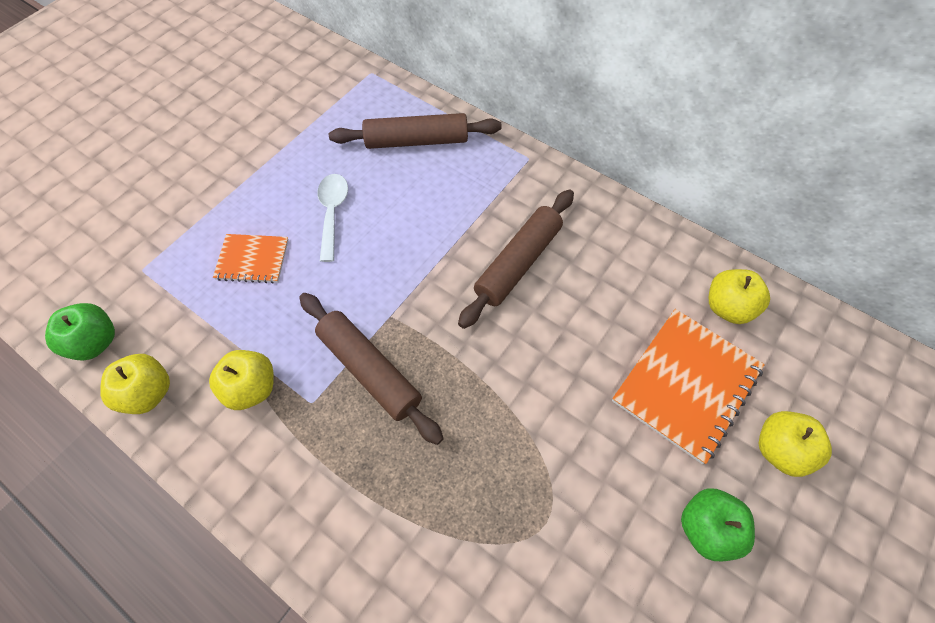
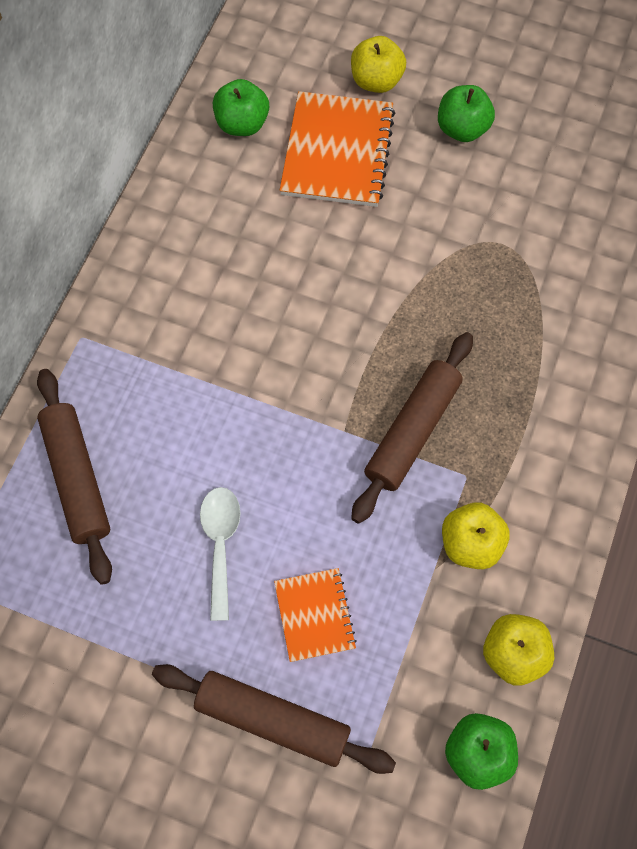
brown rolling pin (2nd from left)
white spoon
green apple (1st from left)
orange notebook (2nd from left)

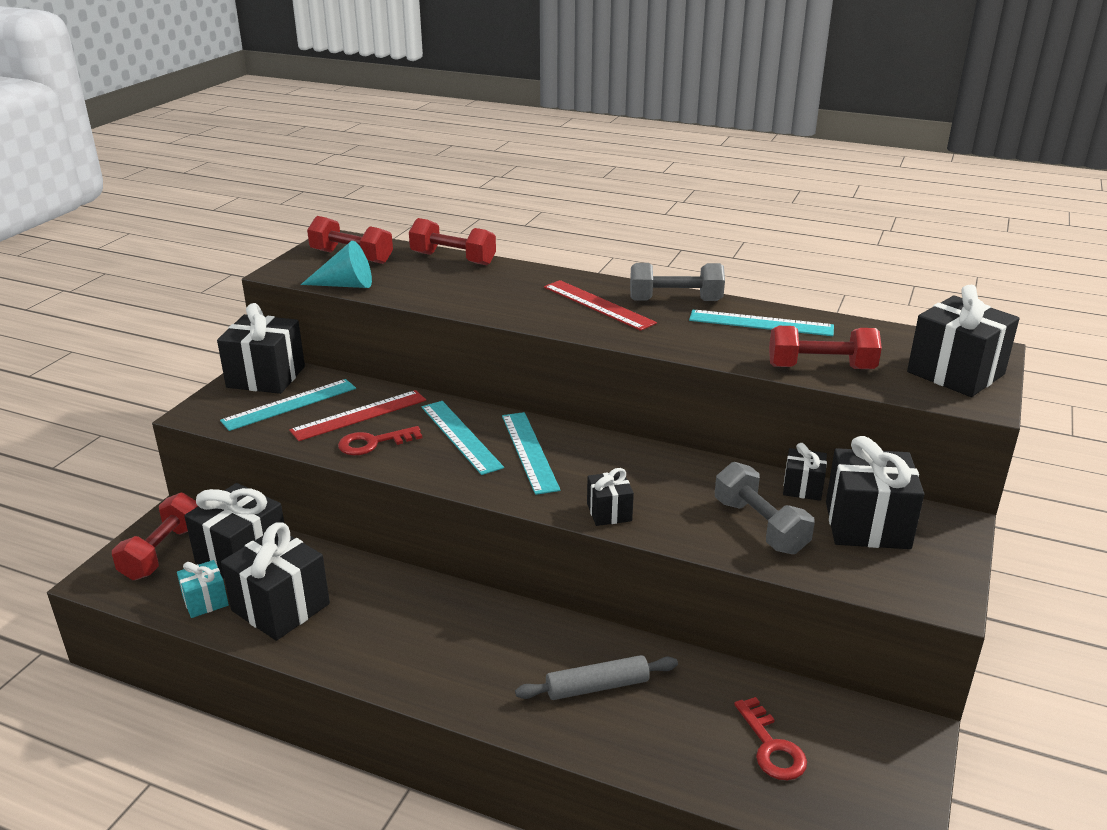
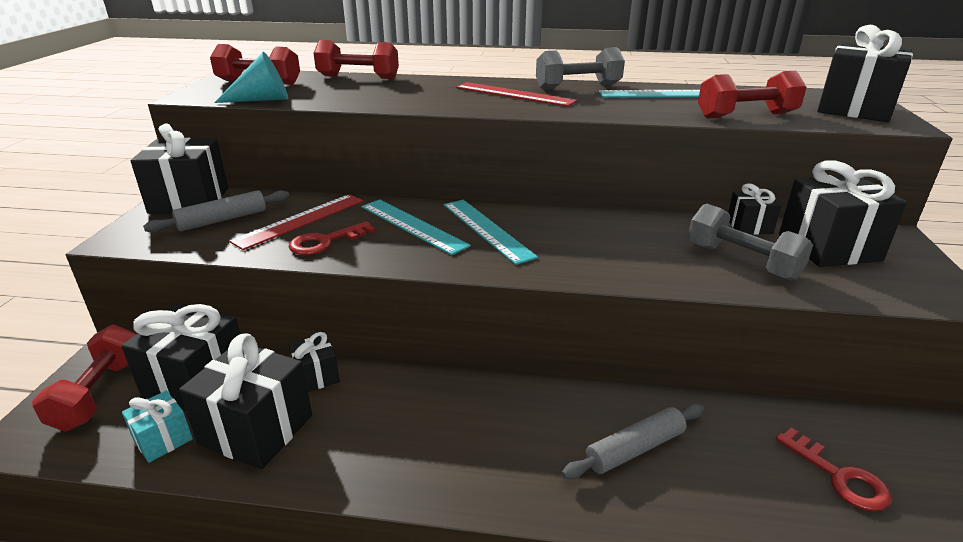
grey rolling pin (1st from left)
black gift (4th from left)

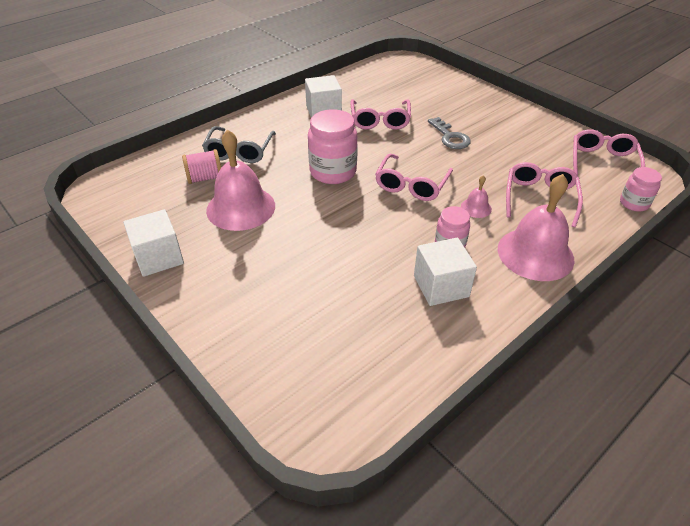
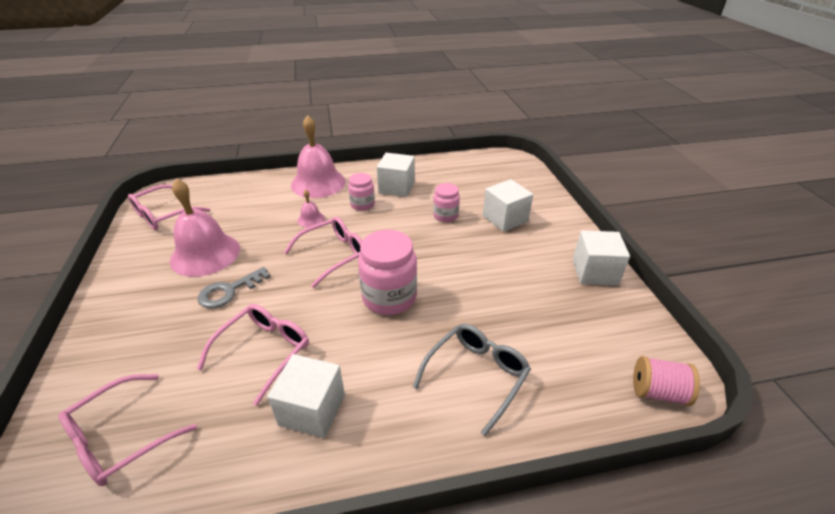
pink glasses (1st from left)
pink bell (1st from left)
grey key
pink jar (3rd from left)
white cube (3rd from left)
pink spool

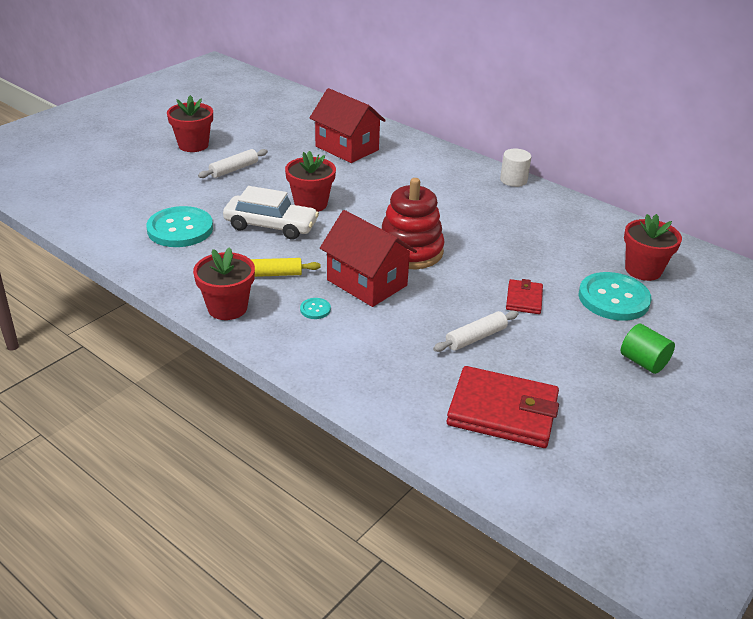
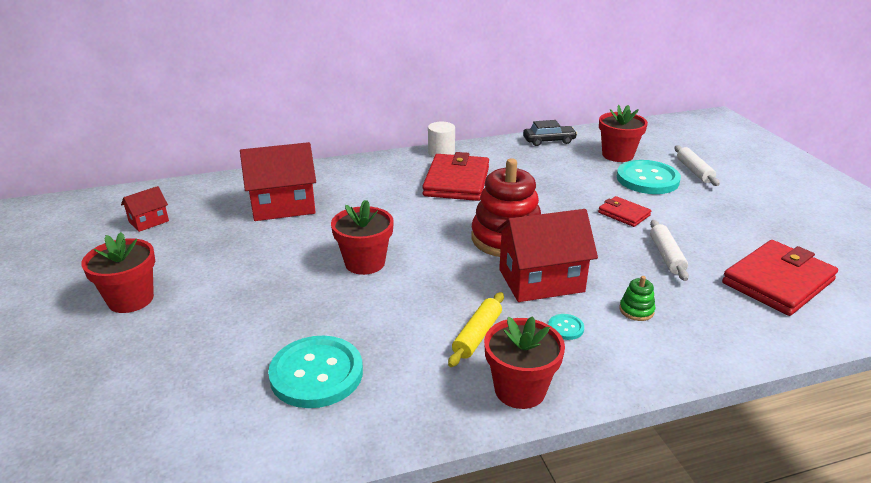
red house (1st from left)
red wallet (1st from left)
black car
green stacking toy
white rolling pin (2nd from left)
white car
green cylinder

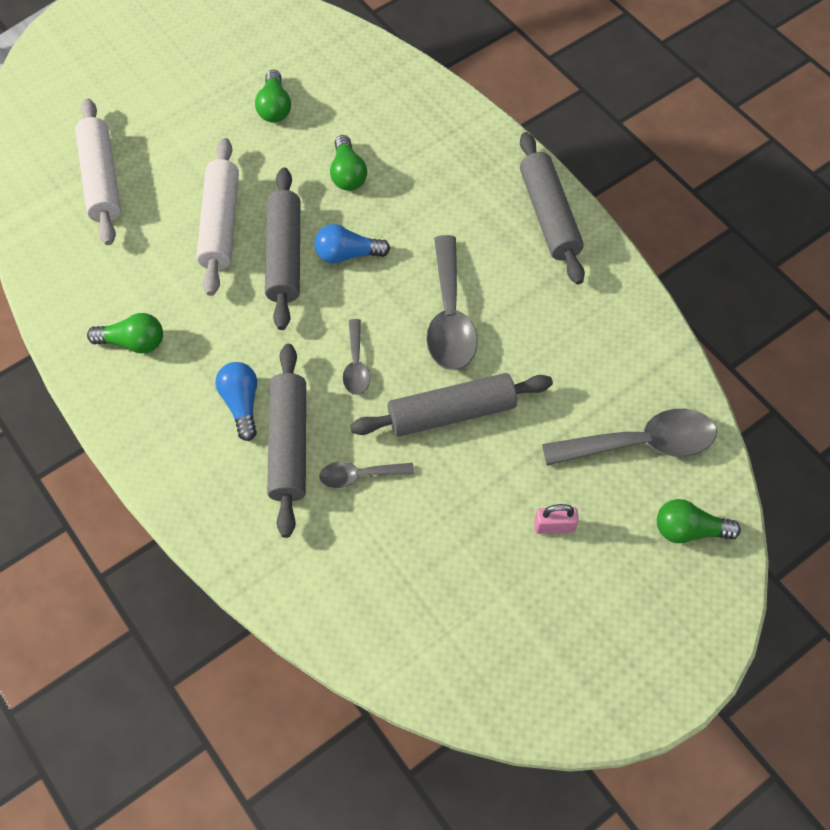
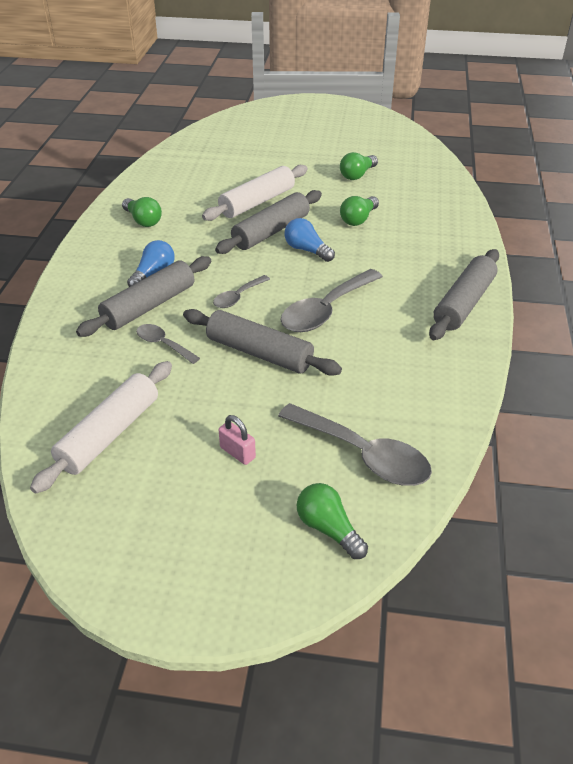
white rolling pin (1st from left)

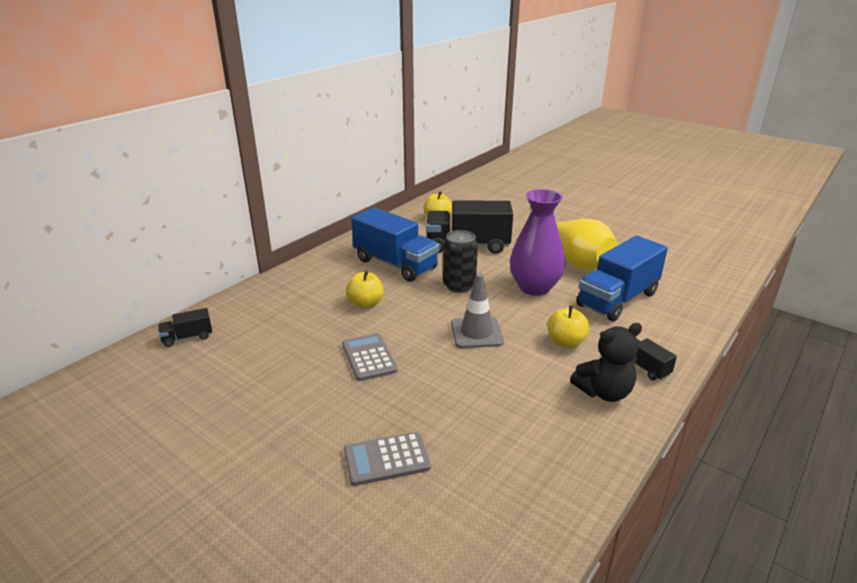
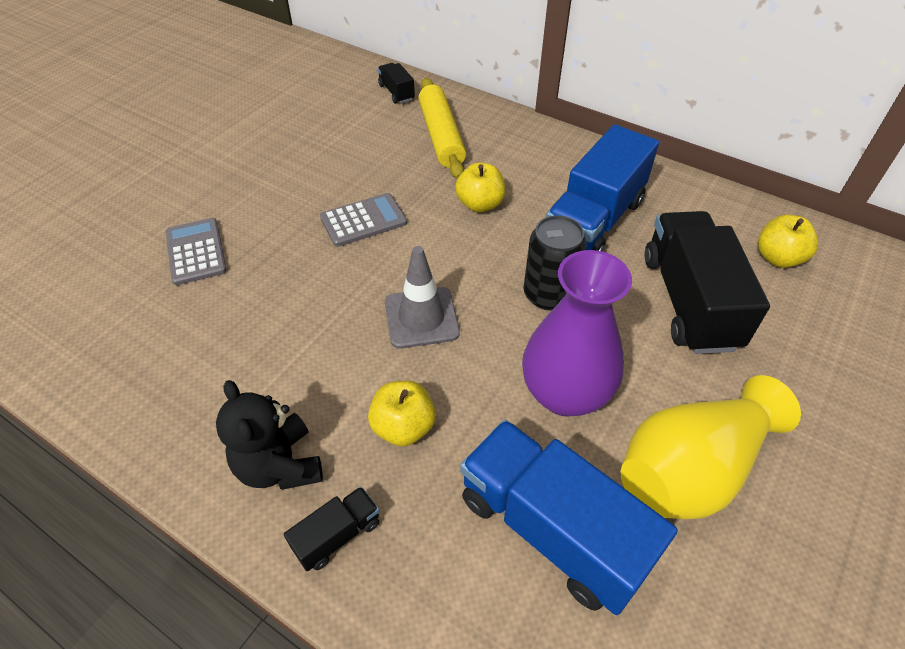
yellow rolling pin

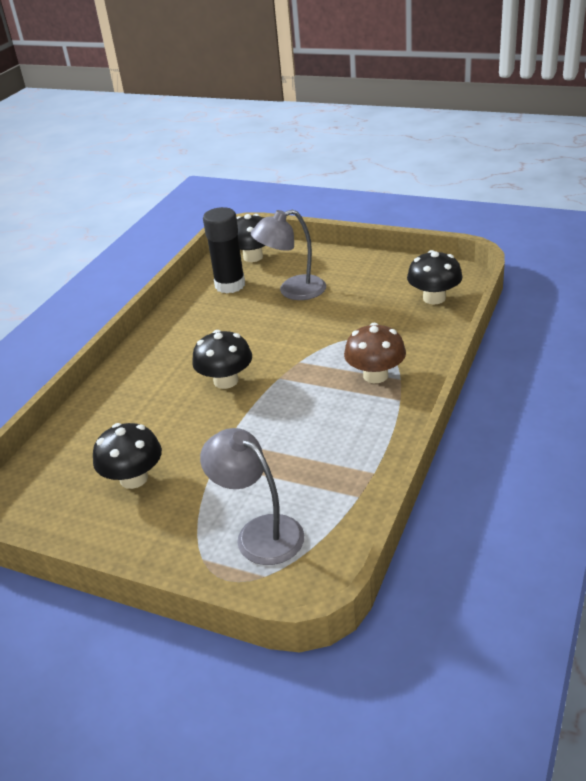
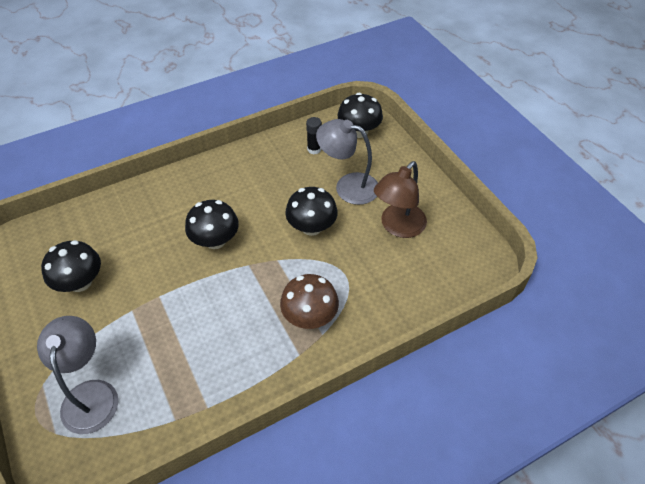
black mushroom (3rd from left)
black glue stick
brown lamp

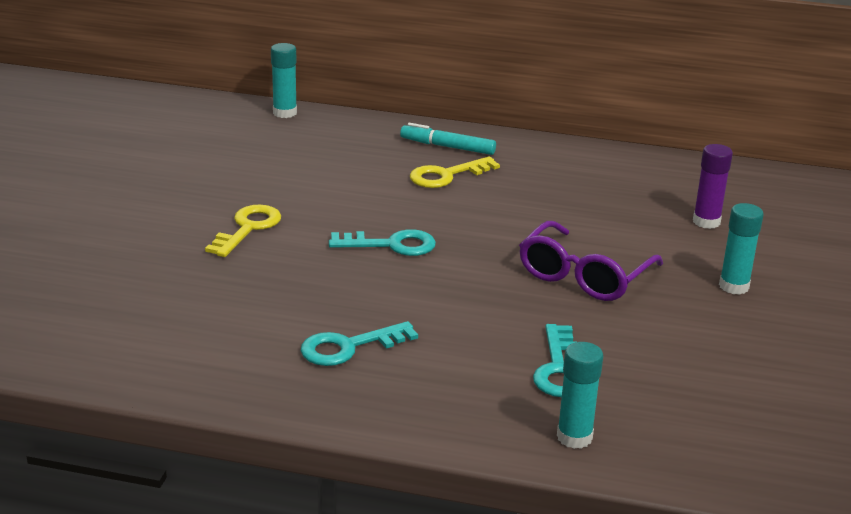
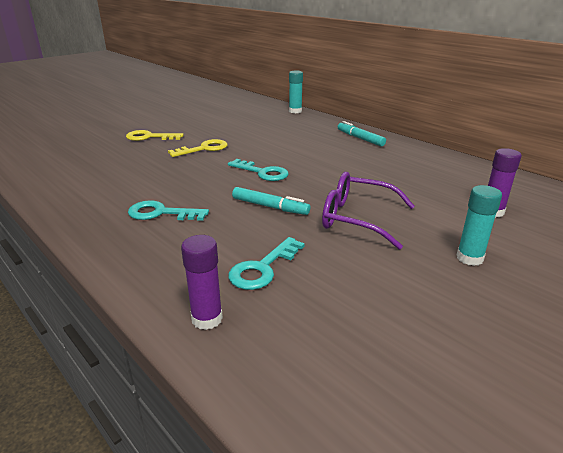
yellow key (1st from left)
purple glue stick (1st from left)
turquoise marker (1st from left)
purple glasses

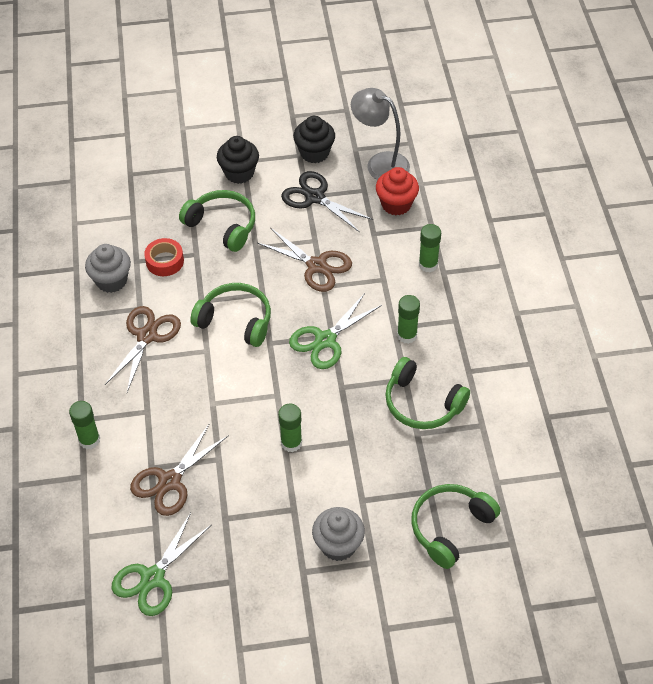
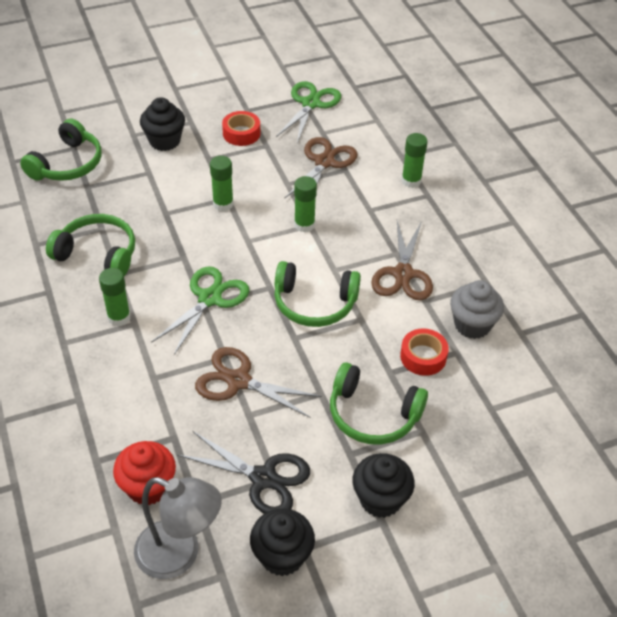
black cupcake (1st from left)
red tape (1st from left)
green glue stick (3rd from left)

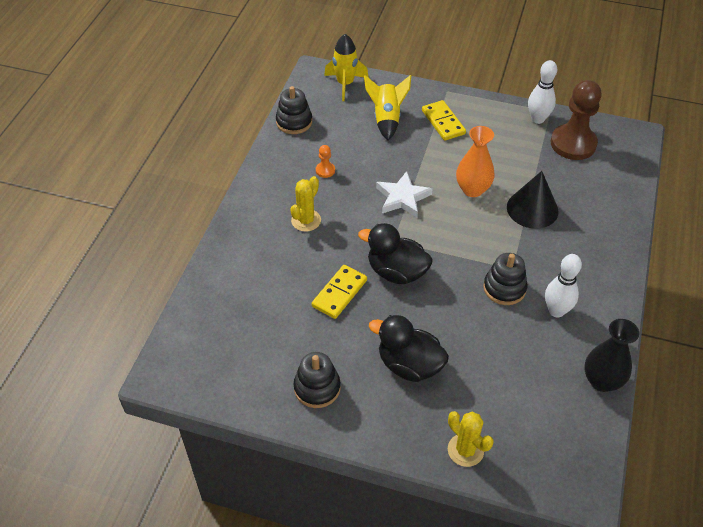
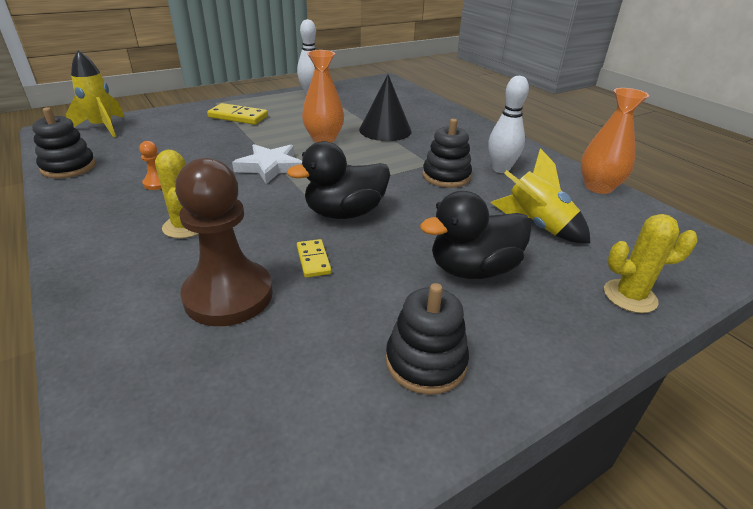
brown pawn
yellow domino (2nd from left)
yellow rocket (2nd from left)
orange vase (2nd from left)

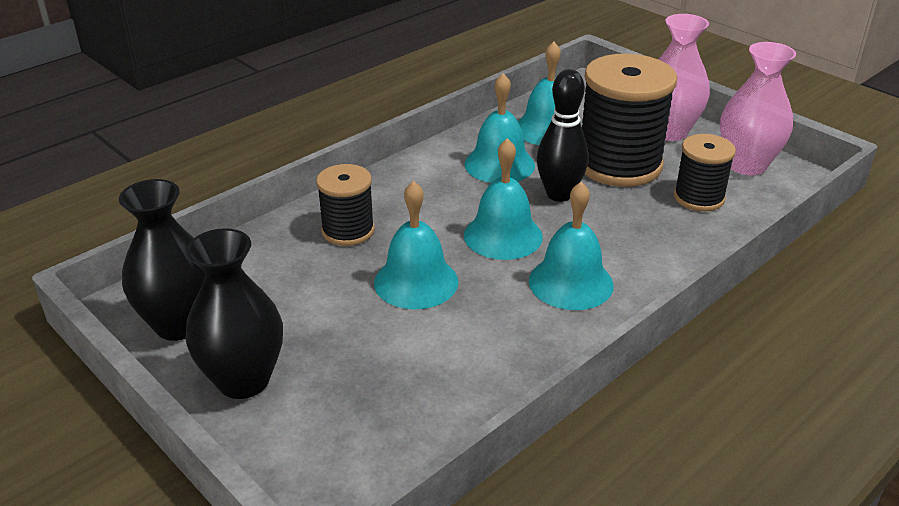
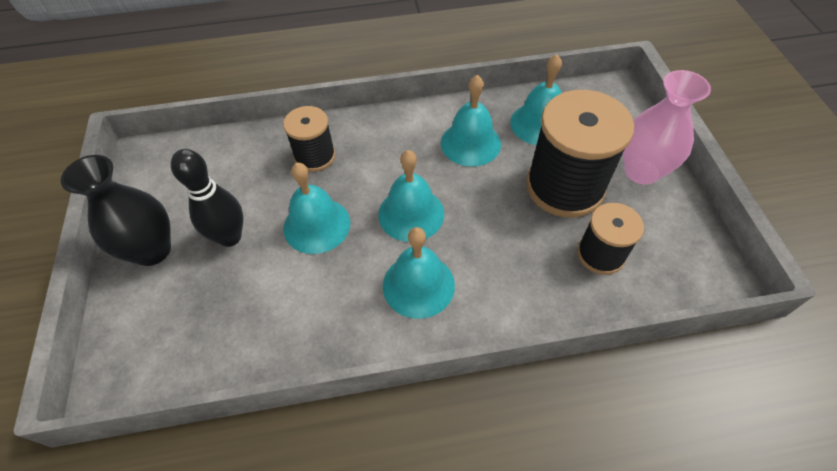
black bowling pin
black vase (1st from left in the first image)
pink vase (2nd from left in the first image)

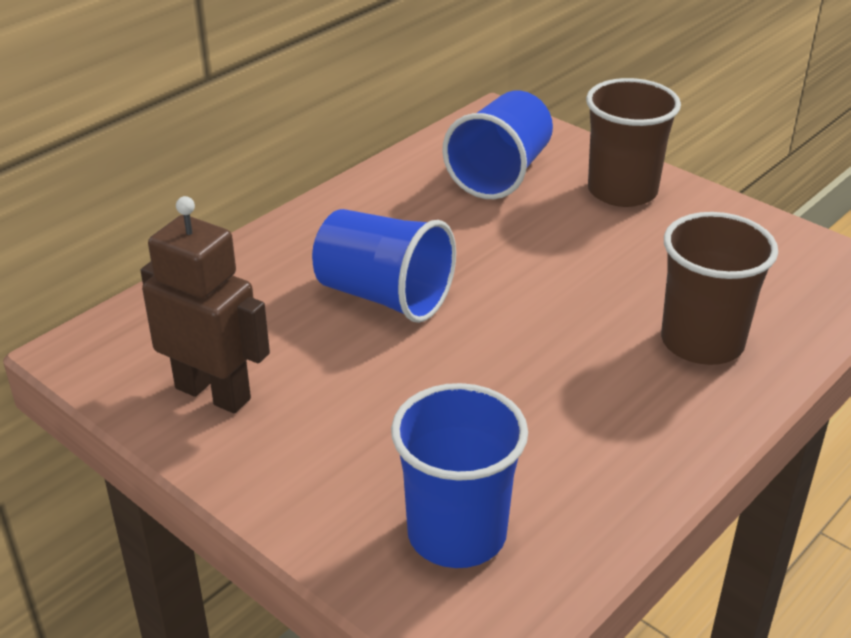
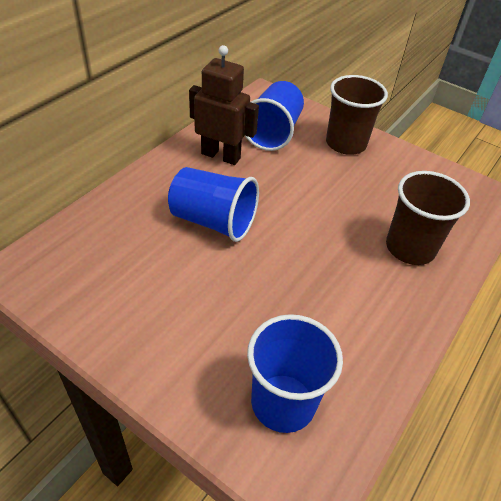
brown robot

